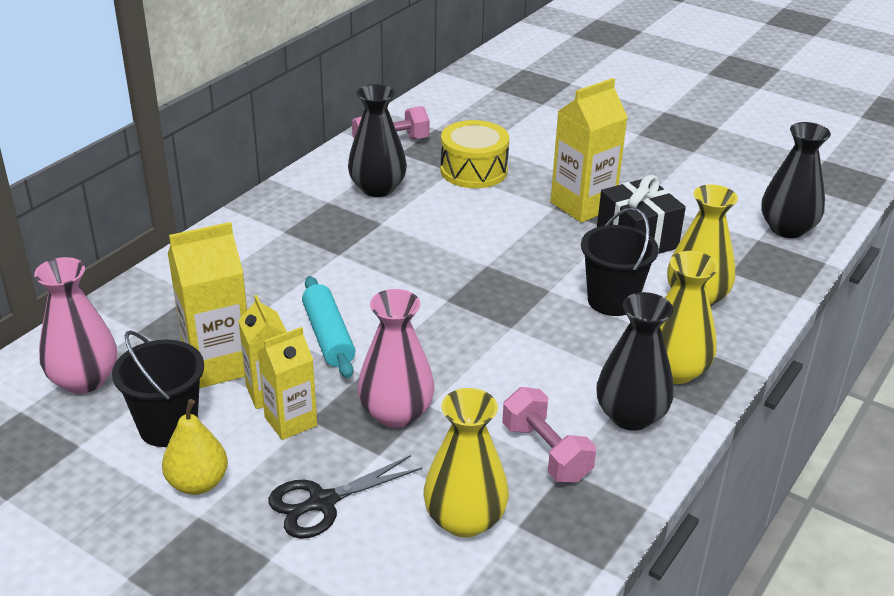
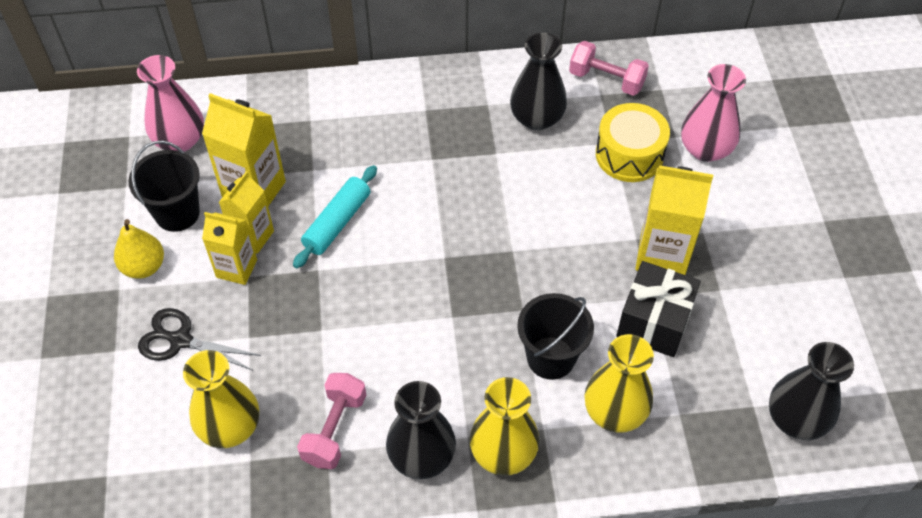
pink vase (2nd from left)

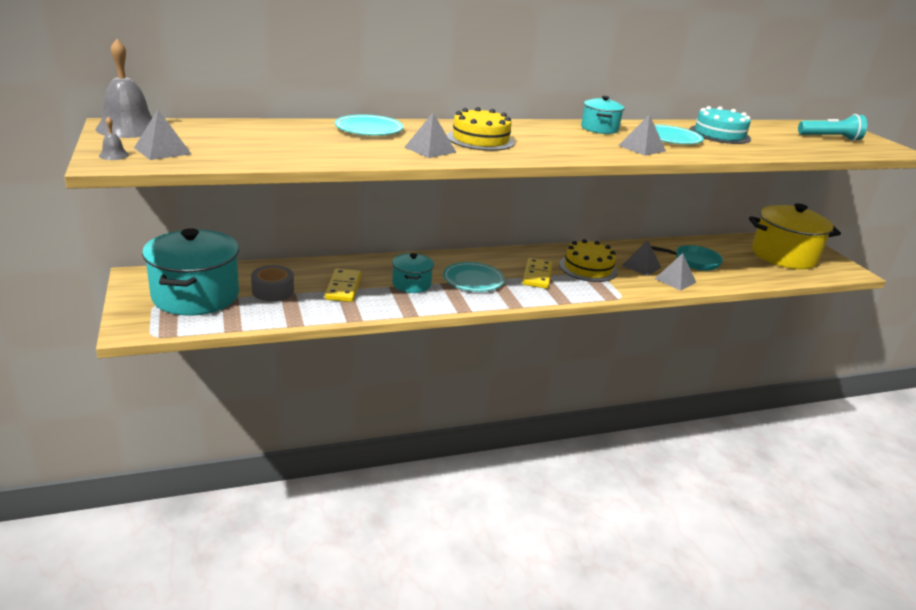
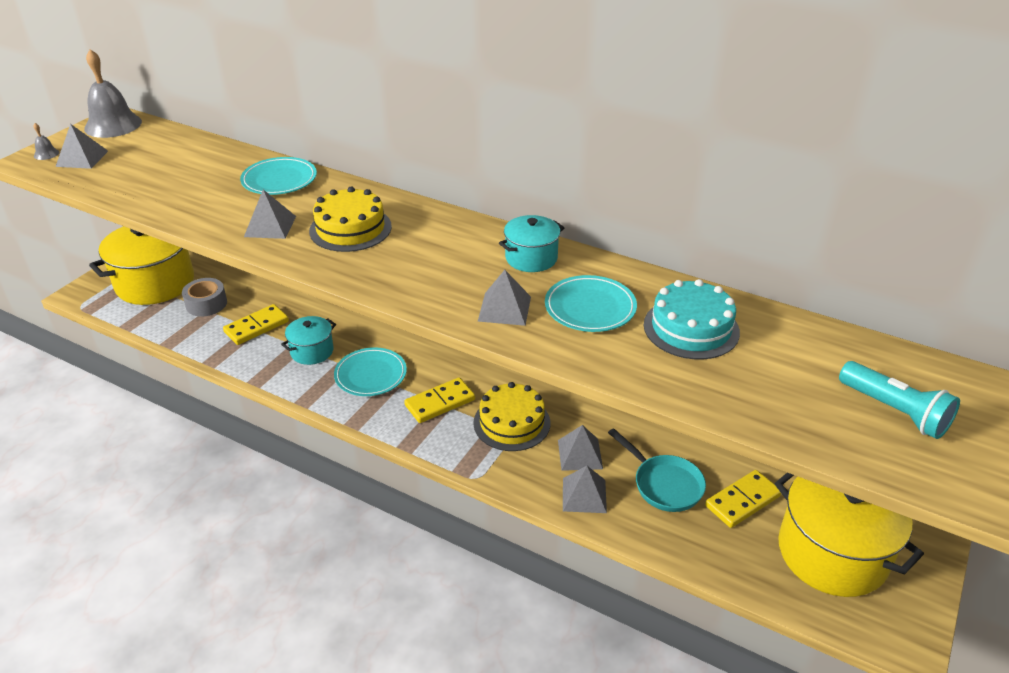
yellow pot (1st from left)
yellow domino (3rd from left)

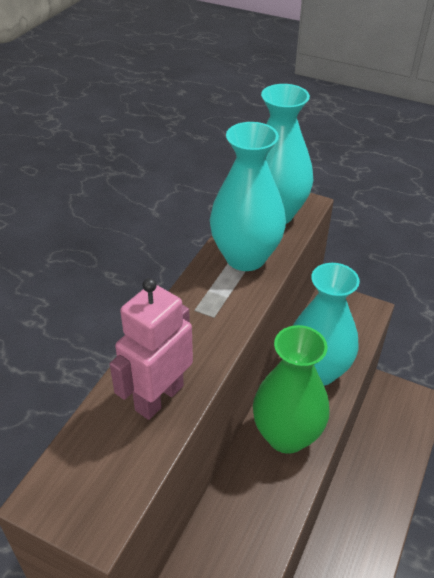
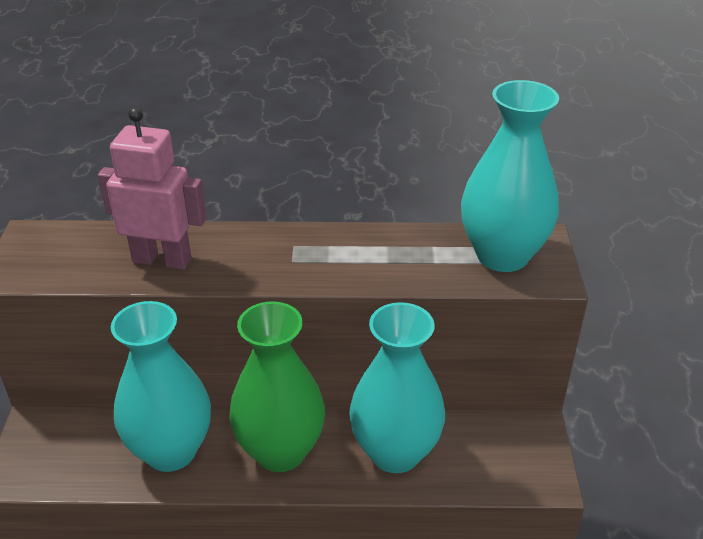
turquoise vase (1st from left)

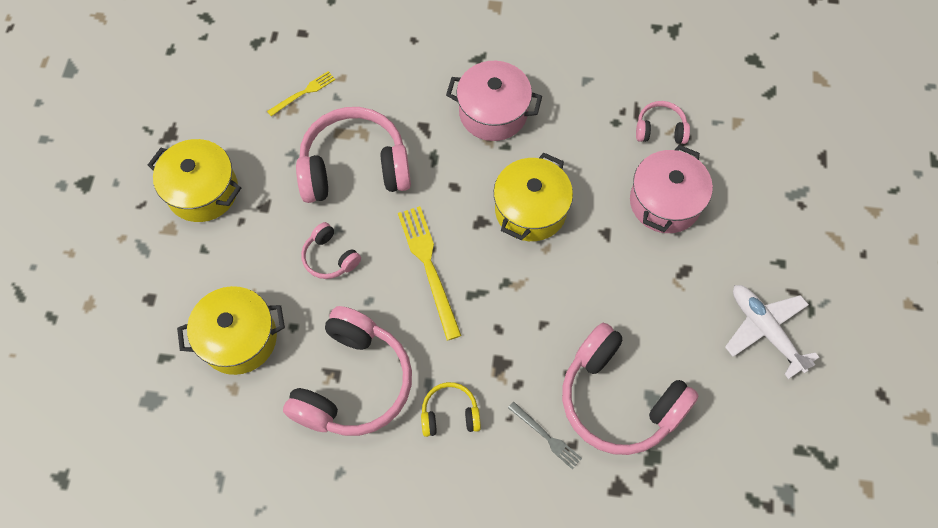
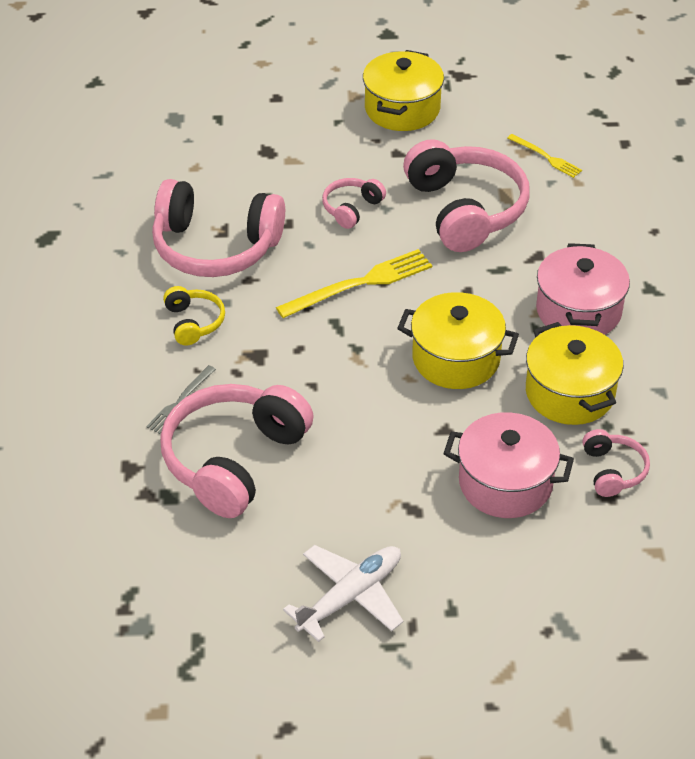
yellow pot (3rd from left)

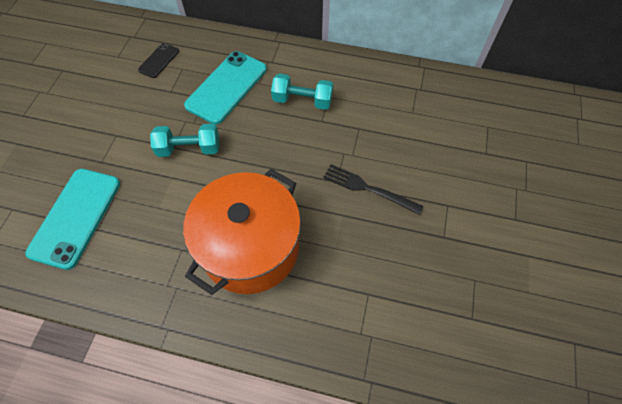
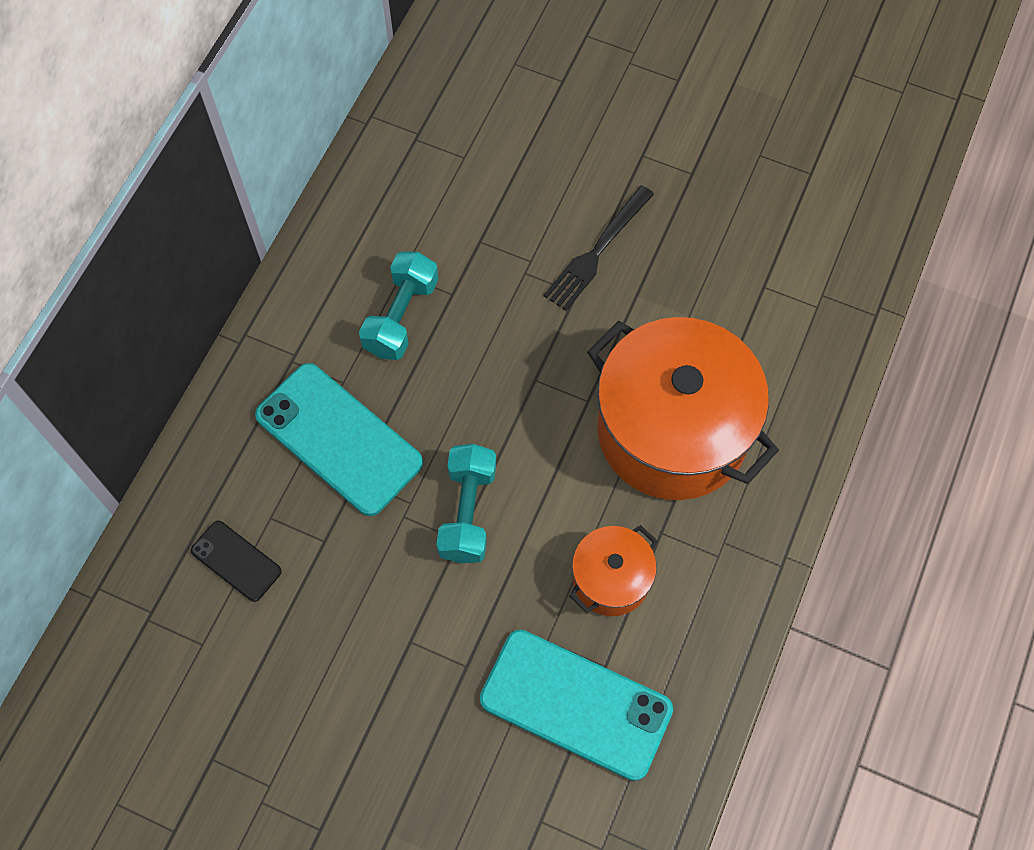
orange pot (1st from left)

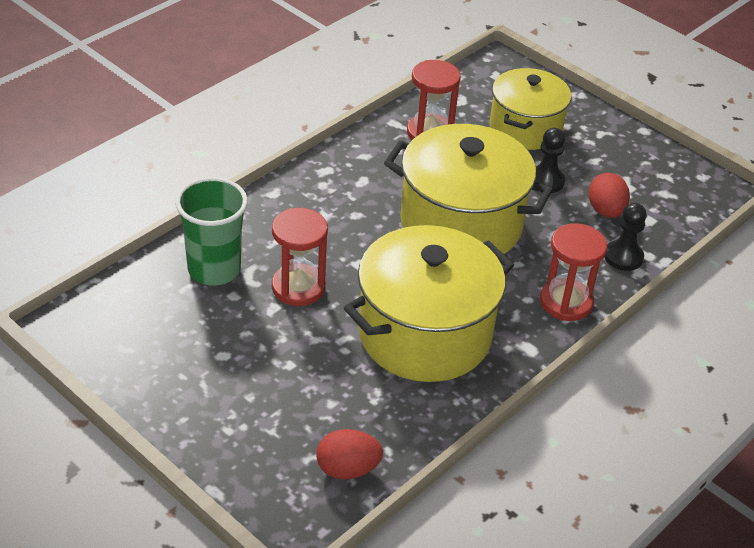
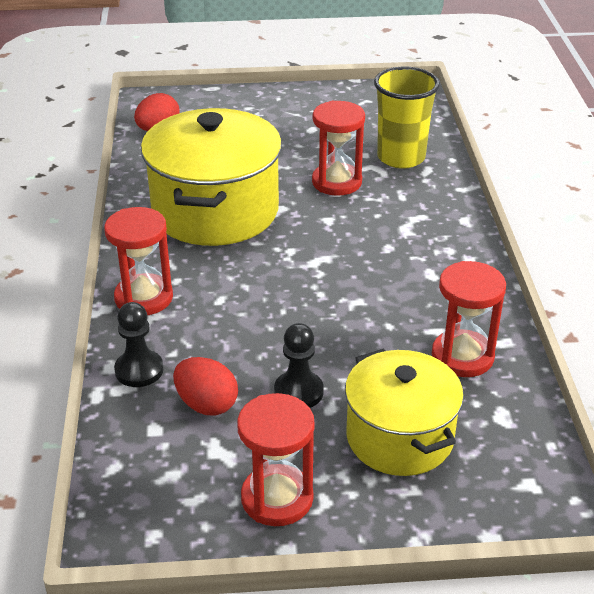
red hourglass (2nd from left)
yellow cup
yellow pot (2nd from left in the first image)

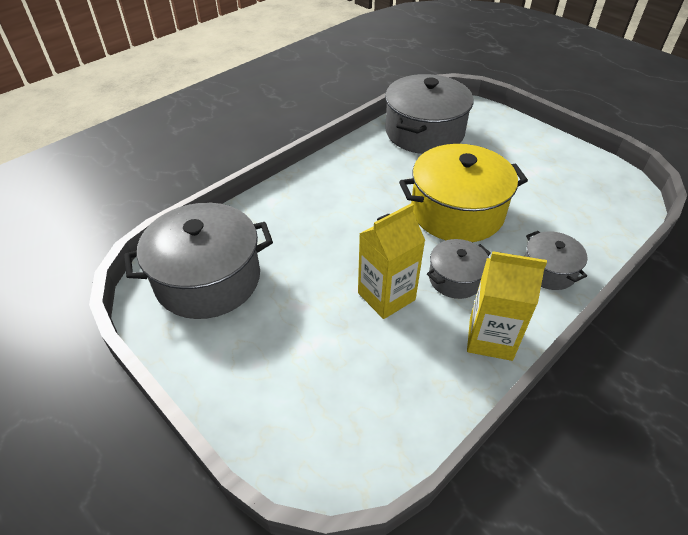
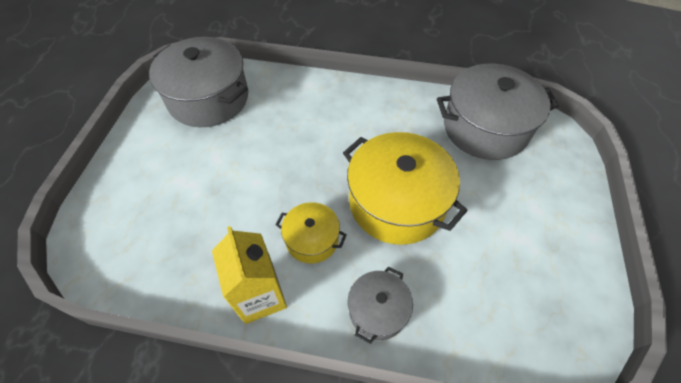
yellow pot (1st from left)
yellow carton (1st from left in the first image)

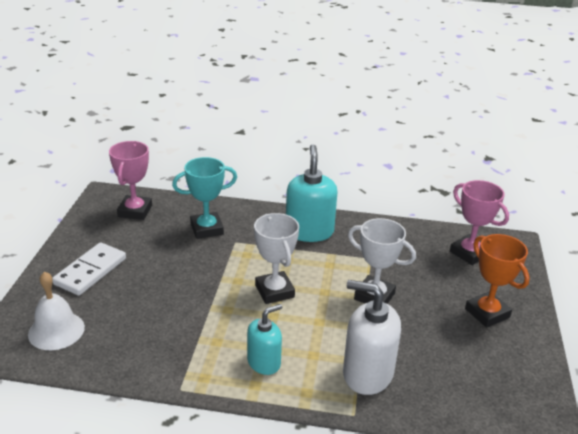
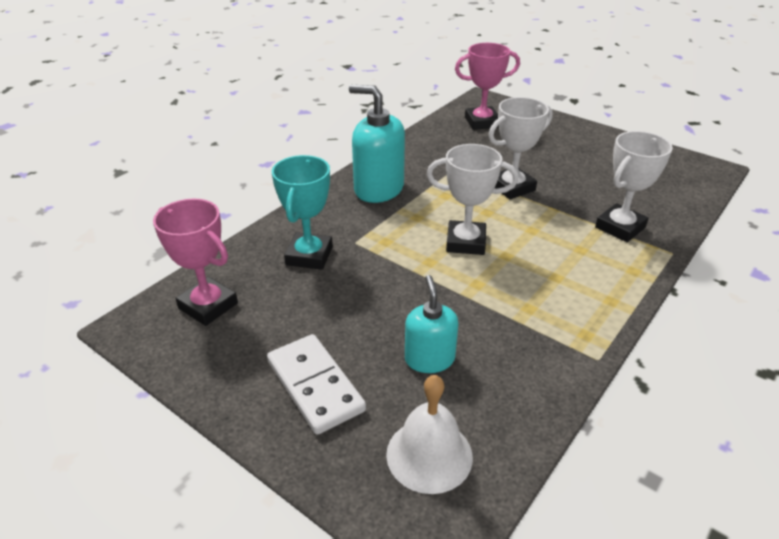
turquoise soap dispenser (2nd from left)
white trophy (3rd from left)
orange trophy

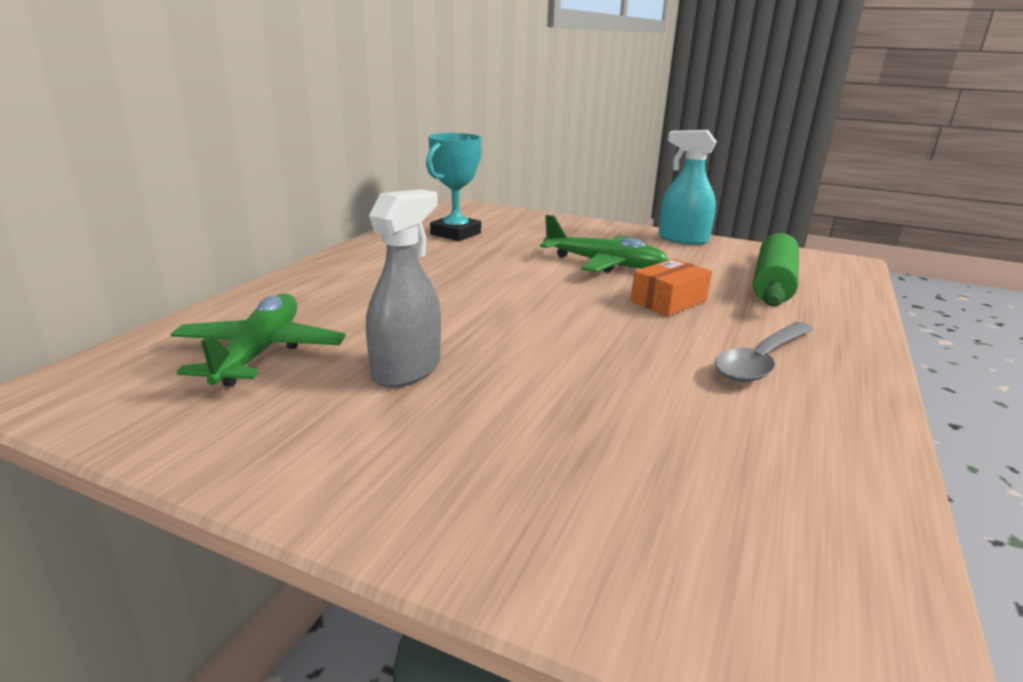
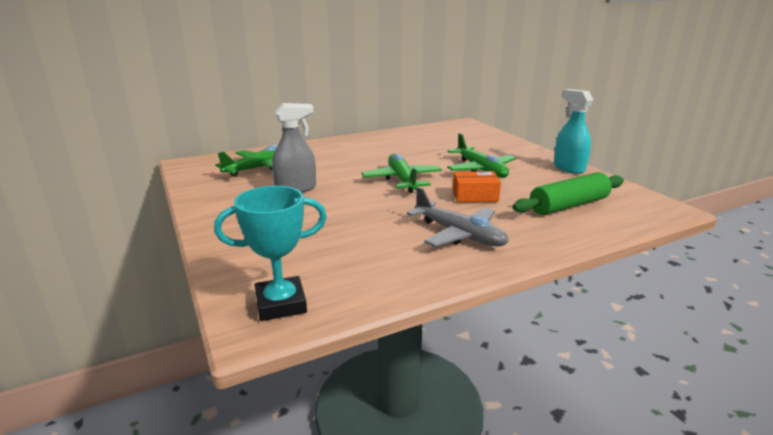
turquoise trophy
green plane (2nd from left)
grey plane

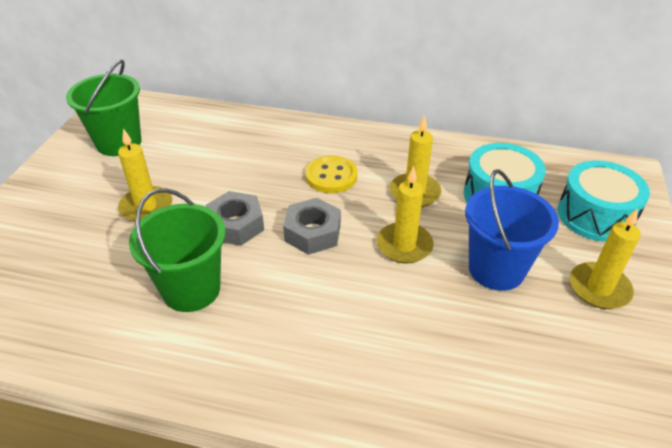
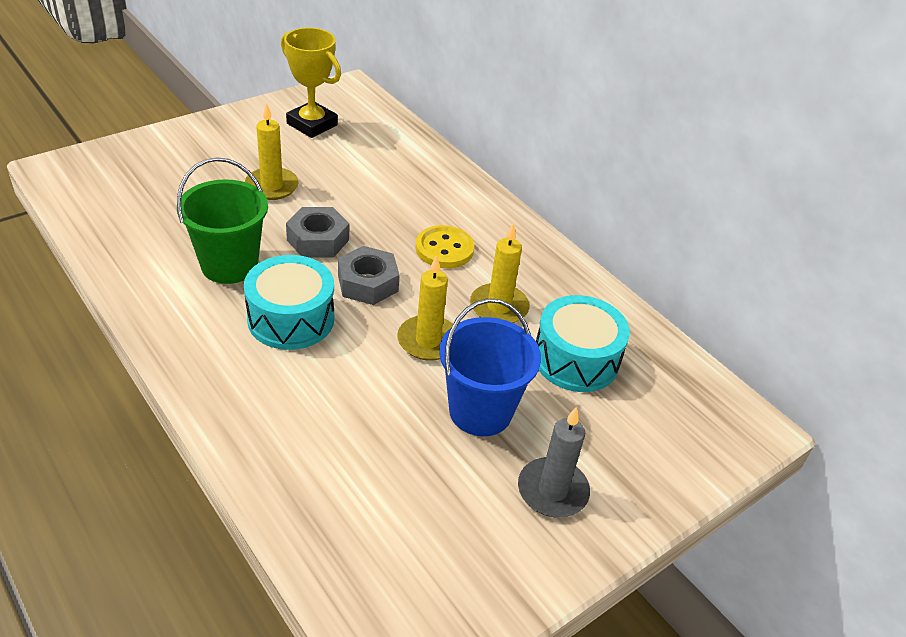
turquoise drum (1st from left)
yellow trophy
grey candle

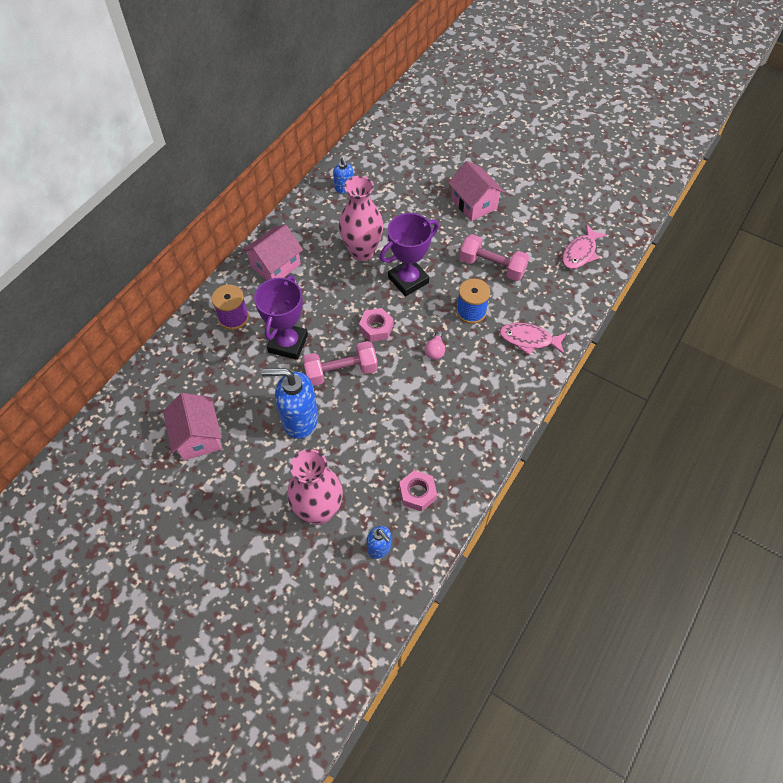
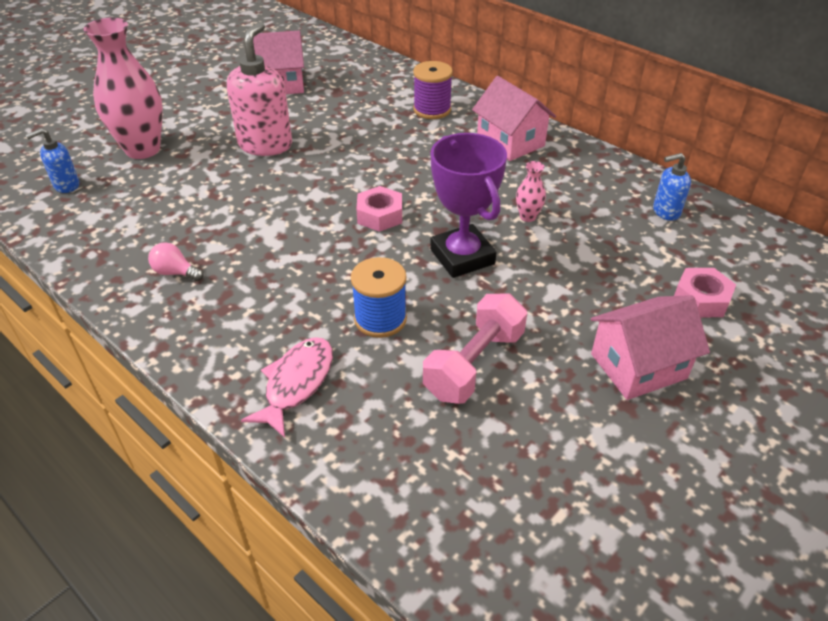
pink light bulb
pink soap dispenser
pink vase (2nd from left)
pink nut (2nd from left)
purple trophy (1st from left in the first image)
pink dumbbell (1st from left in the first image)
pink fish (2nd from left in the first image)

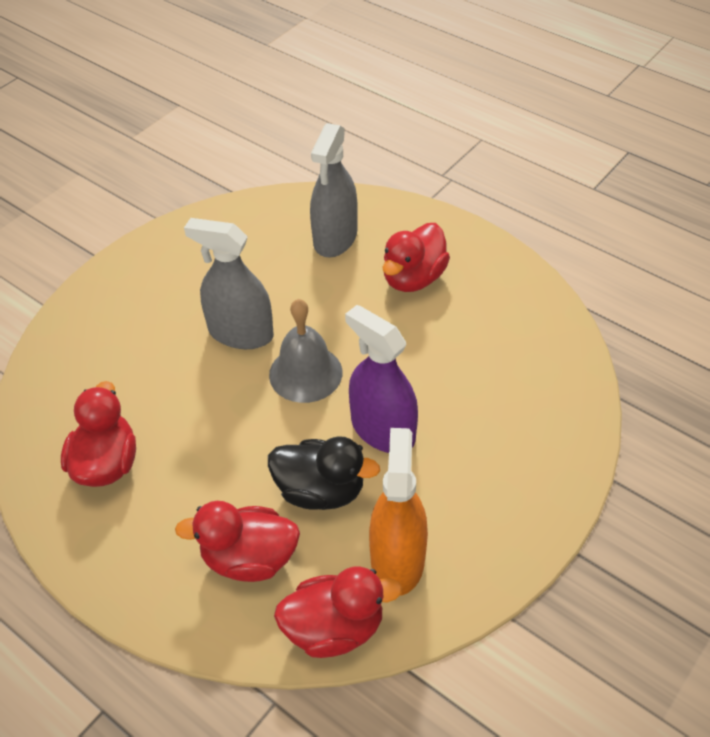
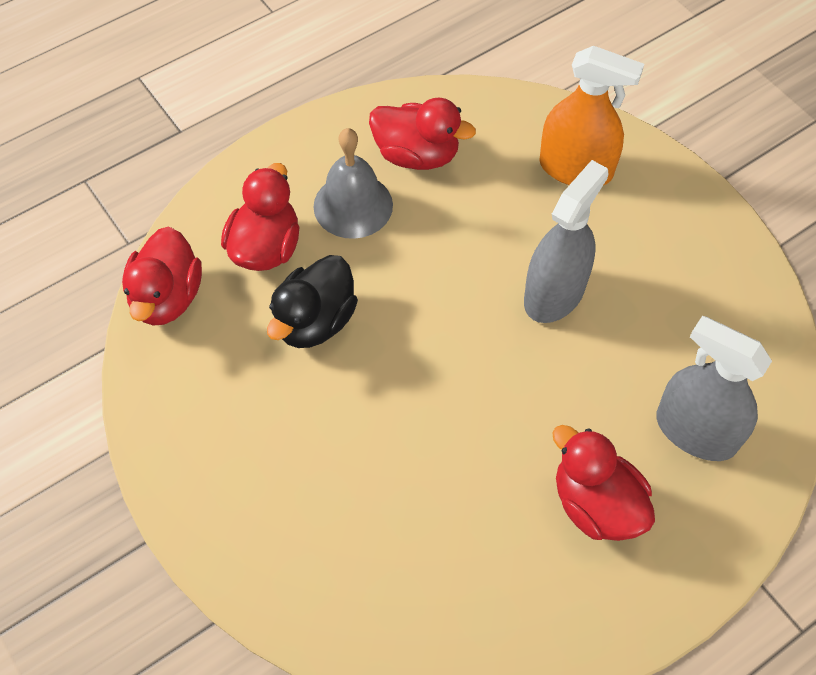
grey bell
orange spray bottle
purple spray bottle

